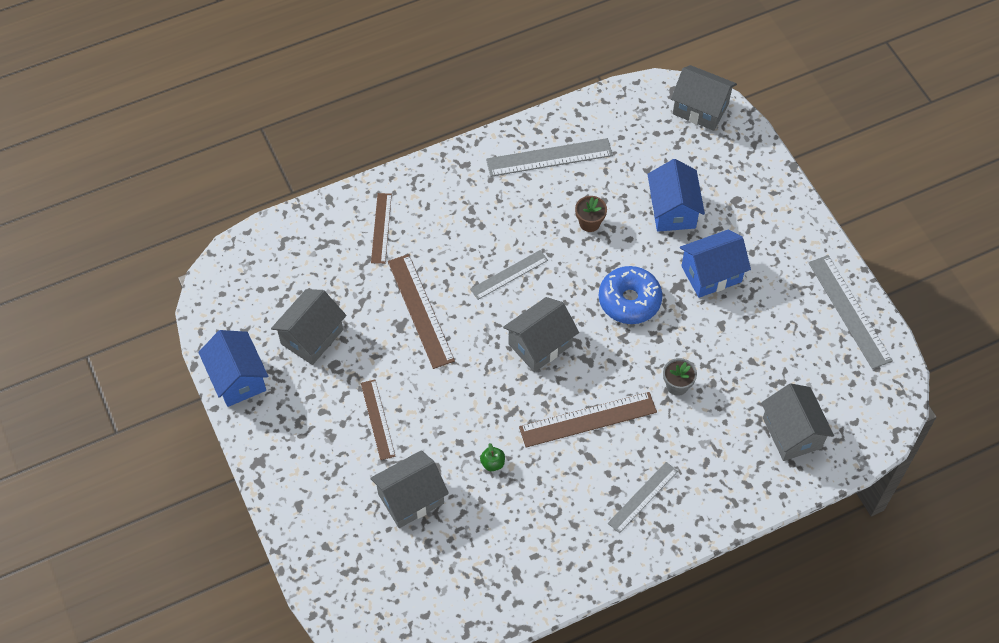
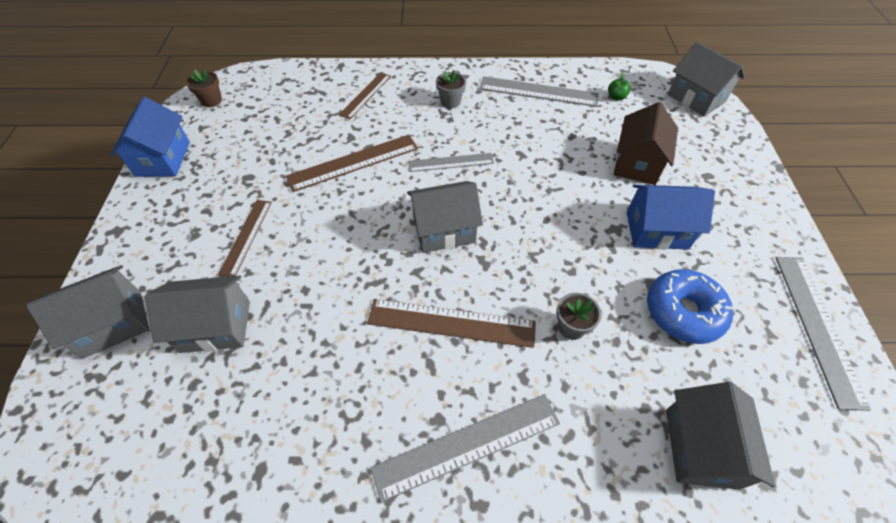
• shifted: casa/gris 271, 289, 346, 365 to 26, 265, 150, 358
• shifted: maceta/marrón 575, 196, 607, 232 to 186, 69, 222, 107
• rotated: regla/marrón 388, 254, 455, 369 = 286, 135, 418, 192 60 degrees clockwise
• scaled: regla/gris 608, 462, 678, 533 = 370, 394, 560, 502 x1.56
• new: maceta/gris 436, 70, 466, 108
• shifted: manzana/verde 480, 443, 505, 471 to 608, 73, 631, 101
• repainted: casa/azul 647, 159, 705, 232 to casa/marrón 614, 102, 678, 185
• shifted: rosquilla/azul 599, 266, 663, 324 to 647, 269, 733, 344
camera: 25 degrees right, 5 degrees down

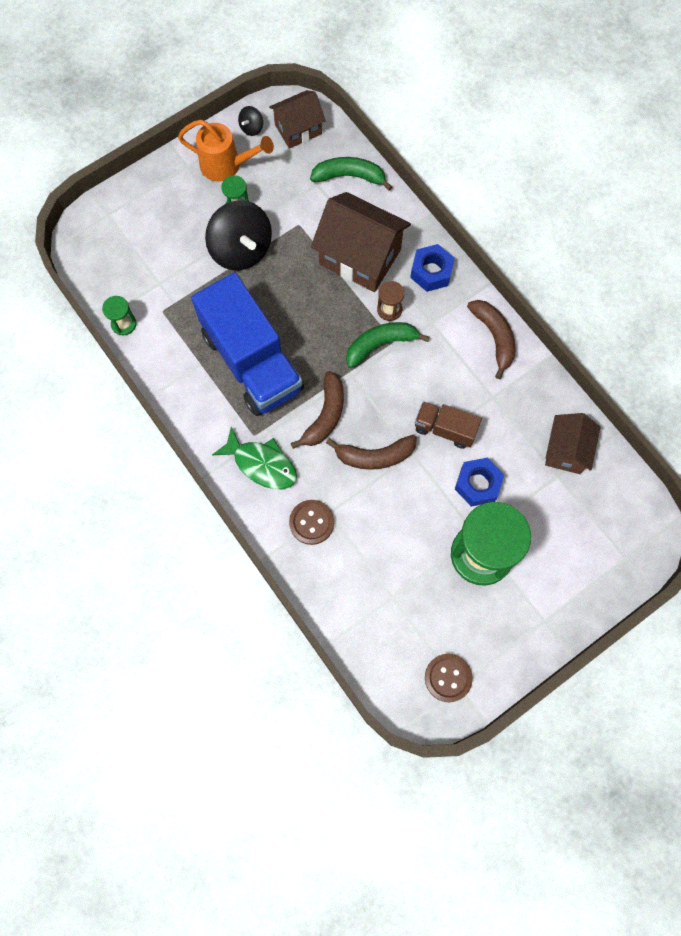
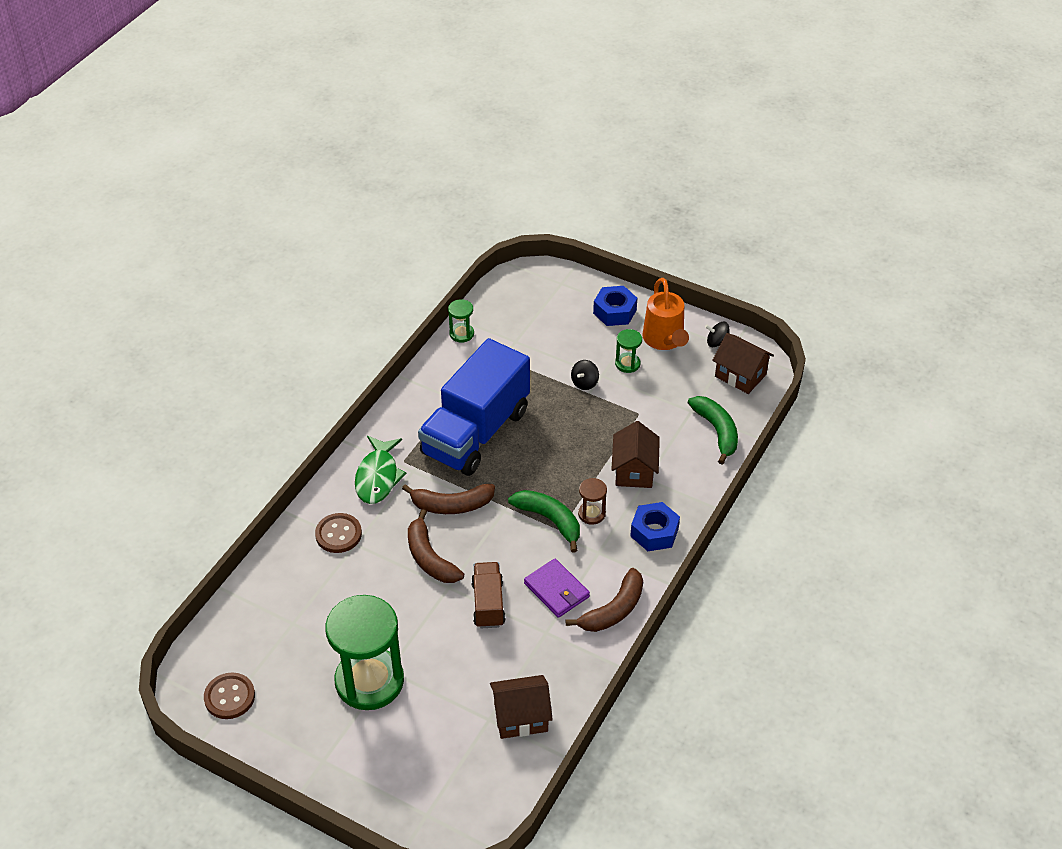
• new: cartera/morado 524, 559, 590, 618
• scaled: peonza/negro 205, 200, 272, 270 = 571, 360, 599, 390 x0.43
• shifted: tuerca/azul 455, 458, 504, 507 to 593, 286, 637, 326
• scaled: casa/marrón 311, 192, 411, 292 = 611, 421, 660, 488 x0.61
camera: 65 degrees right, 25 degrees down

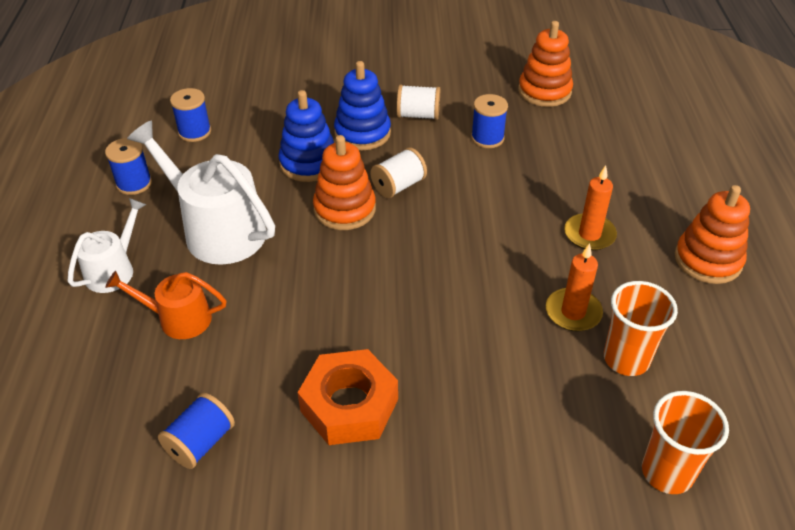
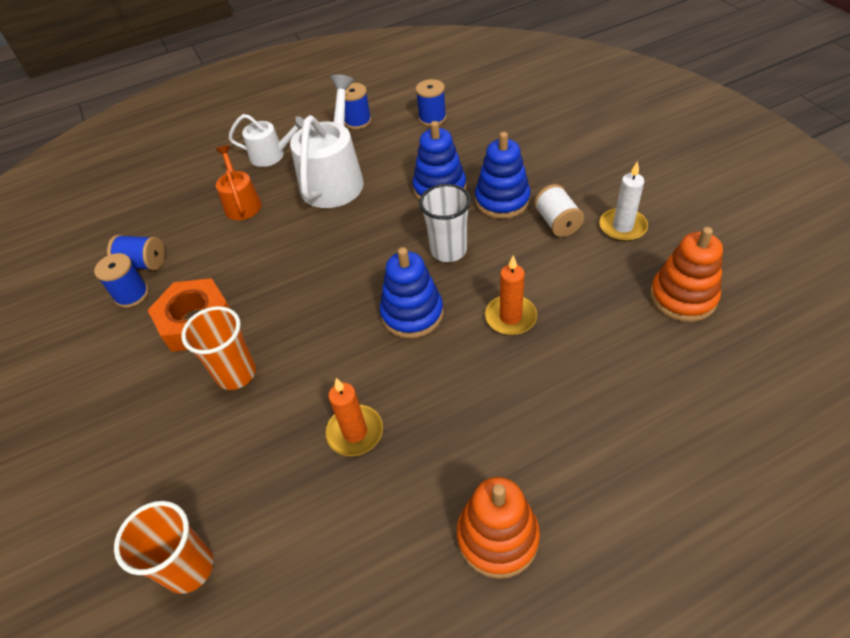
• shifted: carrete/azul 471, 94, 508, 148 to 94, 253, 149, 308
• shifted: vaso/naranja 604, 281, 678, 376 to 181, 306, 256, 390
• new: juguete apilable/azul 380, 247, 444, 339
• swapped: carrete/blanco 370, 148, 427, 198 to vaso/blanco 419, 184, 471, 262
• shifted: vela/naranja 564, 165, 617, 251 to 485, 255, 537, 335
• new: vela/blanco 599, 161, 648, 241
• gone: juguete apilable/naranja 313, 135, 376, 230
camera: 70 degrees right, 5 degrees up

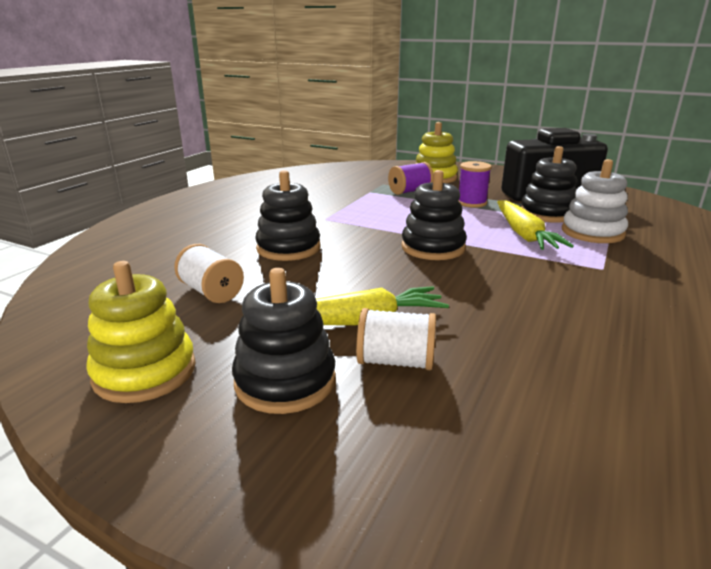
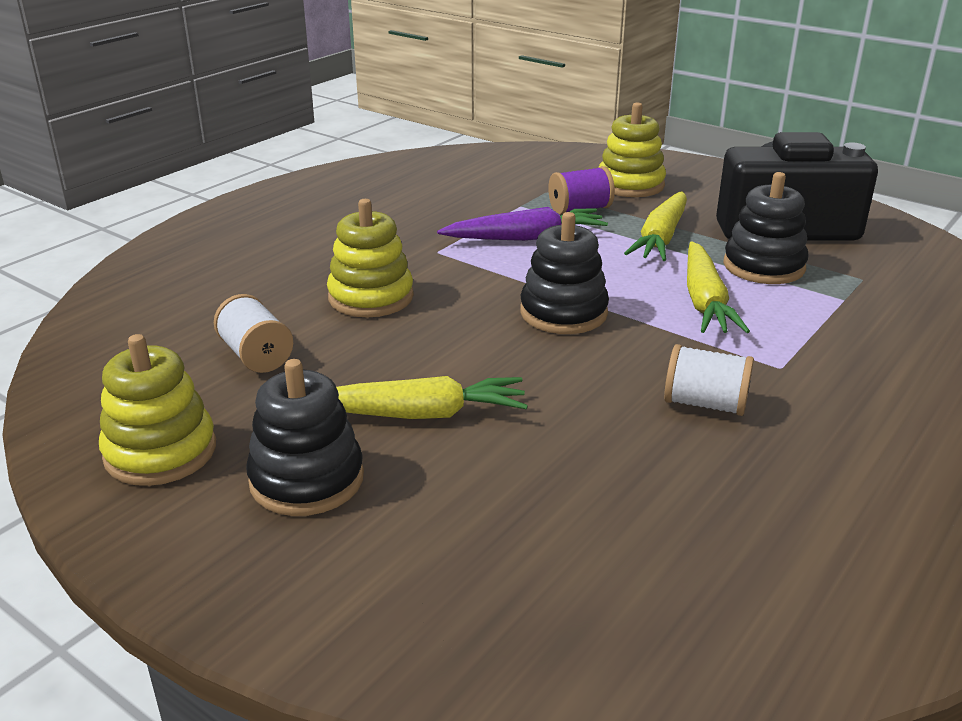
• repainted: juguete apilable/negro 256, 170, 320, 261 to juguete apilable/amarillo 327, 199, 414, 317
• new: zanahoria/morado 437, 207, 608, 241
• swapped: carrete/morado 459, 161, 492, 208 to zanahoria/amarillo 624, 191, 687, 261
• shifted: carrete/blanco 356, 308, 436, 370 to 664, 344, 754, 416
• gone: juguete apilable/blanco 562, 159, 628, 243
camera: 10 degrees right, 5 degrees up

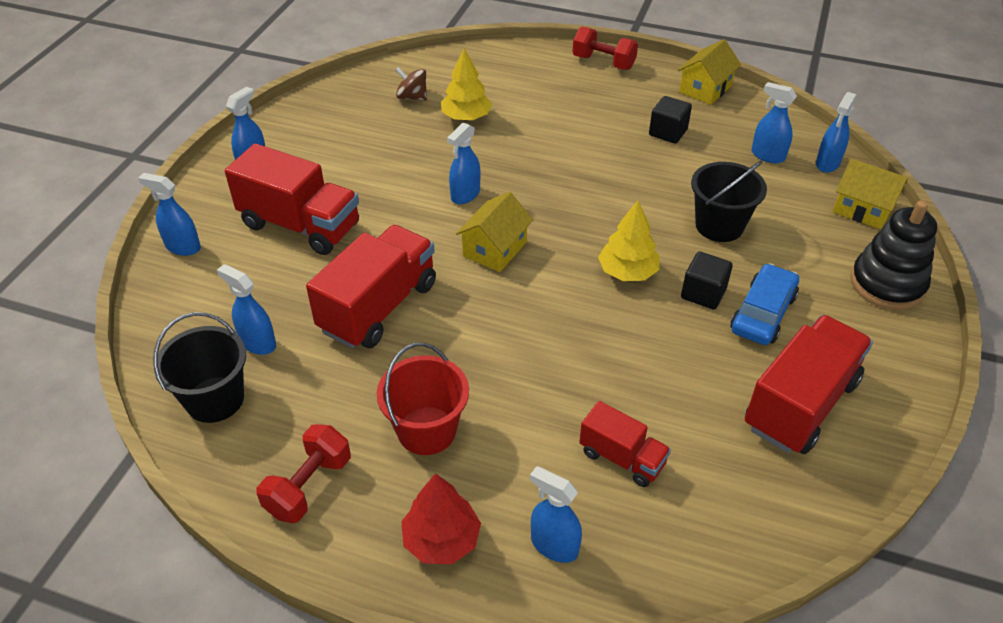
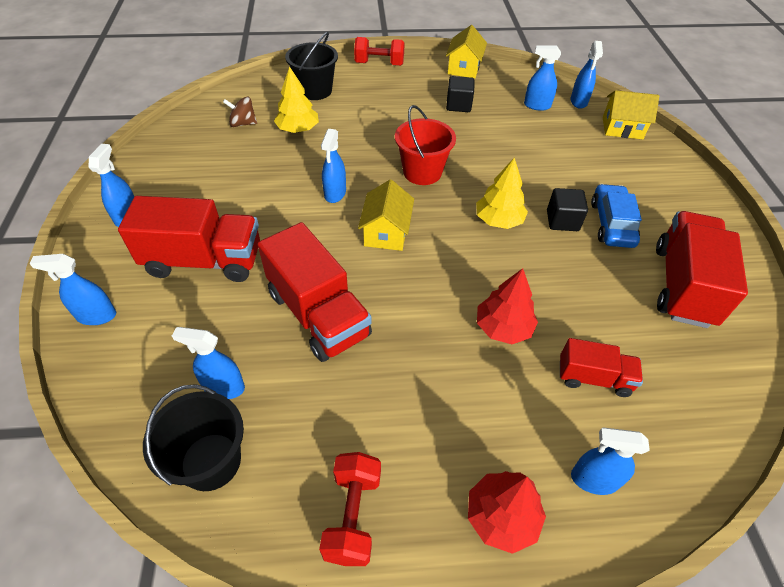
• rotated: camión/rojo 306, 225, 436, 349 = 257, 222, 372, 362 135 degrees clockwise
• shifted: balde/negro 691, 160, 767, 242 to 285, 32, 338, 100
• shifted: balde/rojo 377, 343, 469, 455 to 395, 105, 456, 185
• new: árbol/rojo 477, 268, 538, 344
• gone: juguete apilable/negro 850, 200, 937, 310
camera: 25 degrees left, 5 degrees up

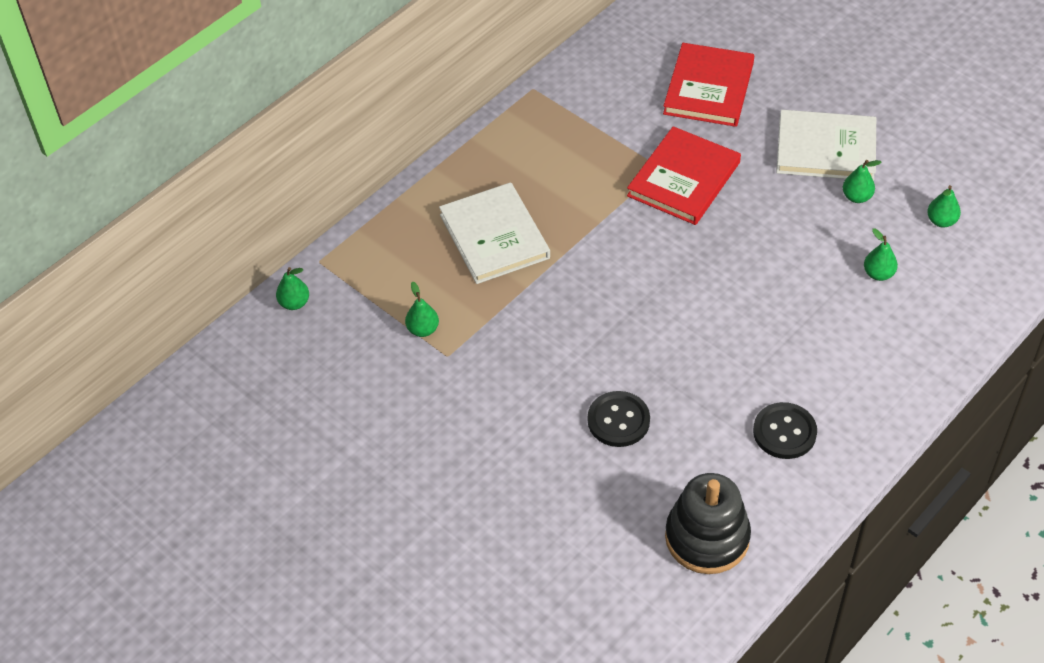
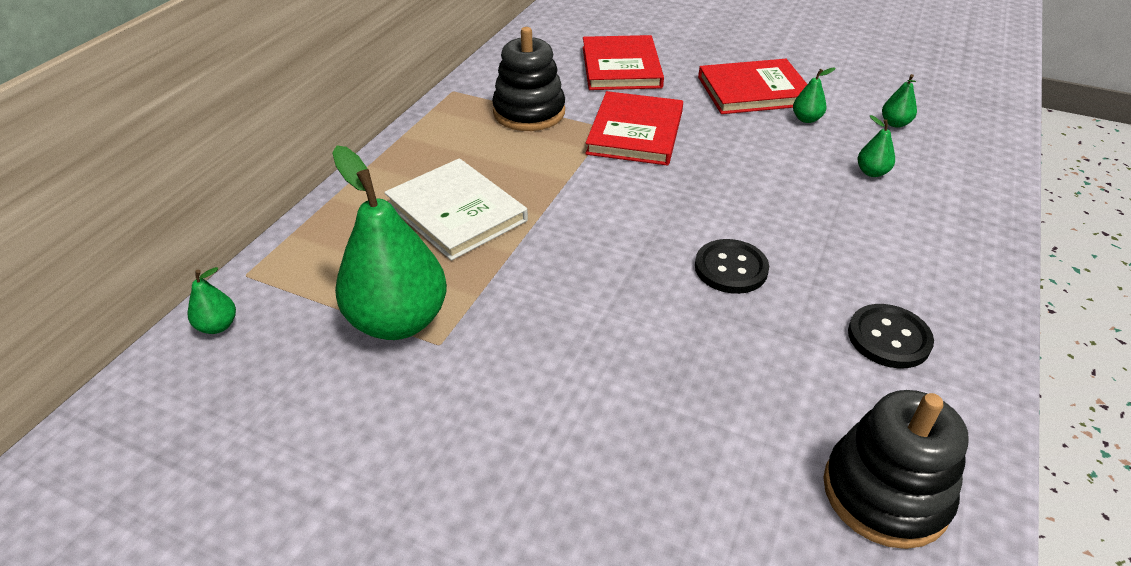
• scaled: pera/verde 405, 282, 439, 337 = 332, 145, 447, 340 x2.39
• new: juguete apilable/negro 492, 27, 565, 131
• shifted: botón/negro 588, 391, 650, 447 to 695, 239, 769, 294
• repainted: libro/blanco 776, 110, 876, 181 to libro/rojo 698, 59, 808, 114
camera: 20 degrees left, 10 degrees down

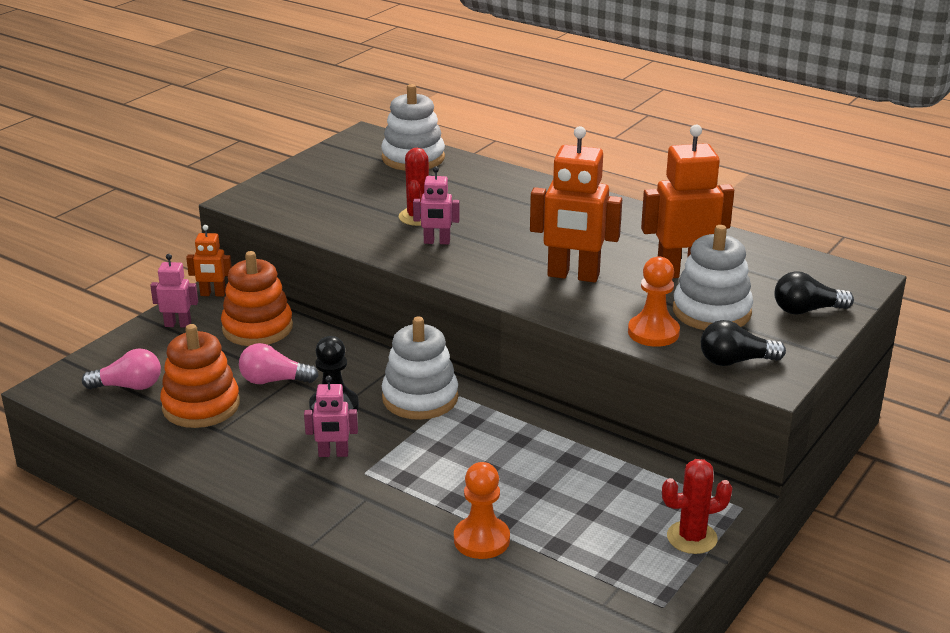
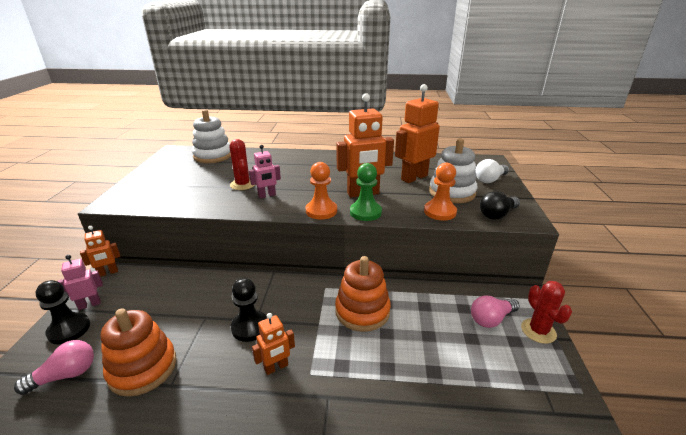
• new: peón/negro 36, 280, 90, 344
• repainted: robot/rosa 304, 376, 358, 457 to robot/naranja 252, 313, 295, 375
• shifted: peón/naranja 454, 462, 510, 559 to 306, 162, 337, 220
• shifted: juguete apilable/naranja 221, 251, 293, 346 to 335, 256, 391, 332
• new: peón/verde 350, 163, 382, 221
• shifted: bombilla/rosa 239, 343, 319, 384 to 471, 295, 519, 328
• repainted: bombilla/negro 774, 271, 854, 315 to bombilla/blanco 475, 159, 509, 183
• rotated: cactus/rojo 662, 459, 732, 554 = 521, 281, 572, 344 60 degrees counterclockwise
• gone: juguete apilable/blanco 382, 317, 458, 420
camera: 30 degrees left, 0 degrees up

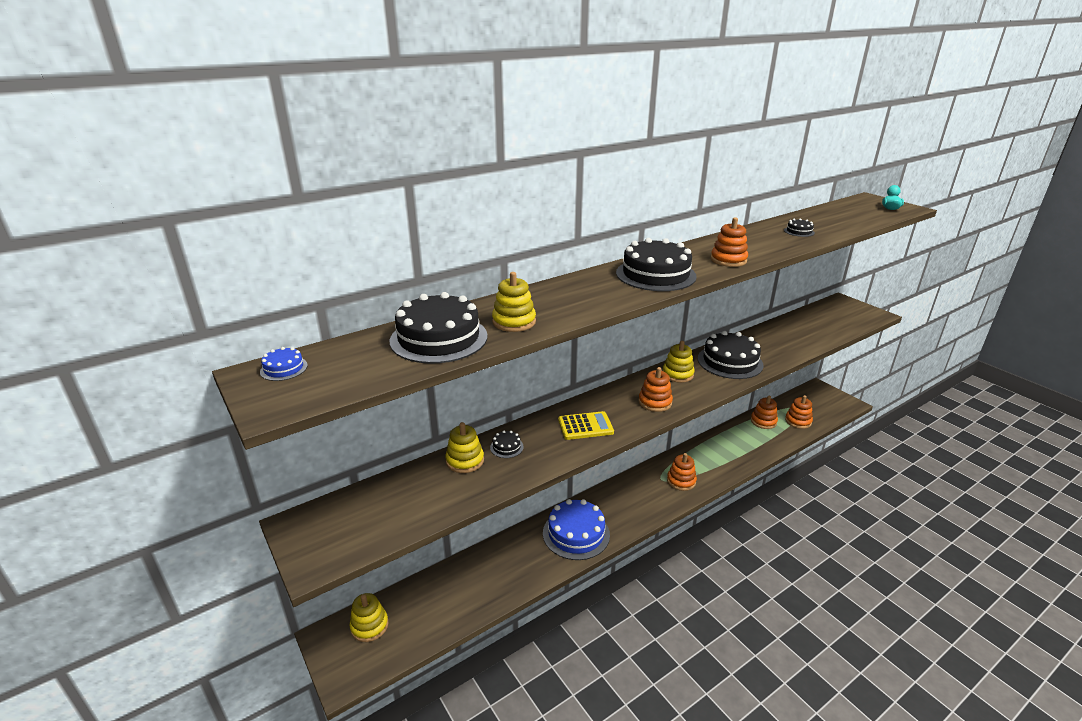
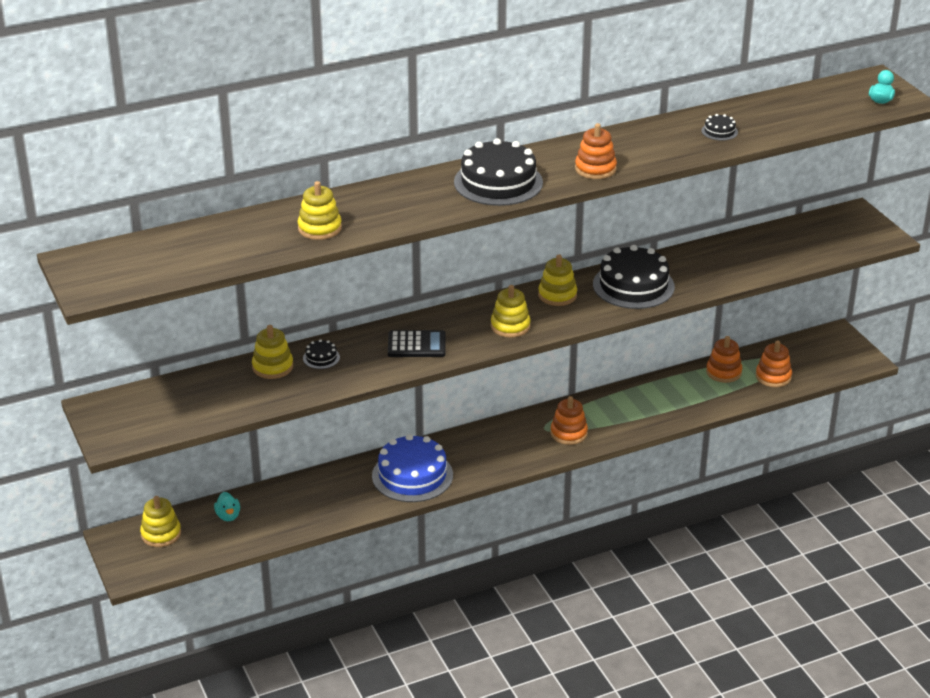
• new: pato/turquesa 214, 492, 240, 521
• repainted: calculadora/amarillo 558, 411, 614, 440 to calculadora/negro 388, 330, 446, 357
• repainted: juguete apilable/naranja 638, 367, 673, 412 to juguete apilable/amarillo 491, 285, 531, 338
• gone: tarta/azul 260, 347, 308, 381
• gone: tarta/negro 390, 292, 488, 364
camera: 10 degrees right, 5 degrees up

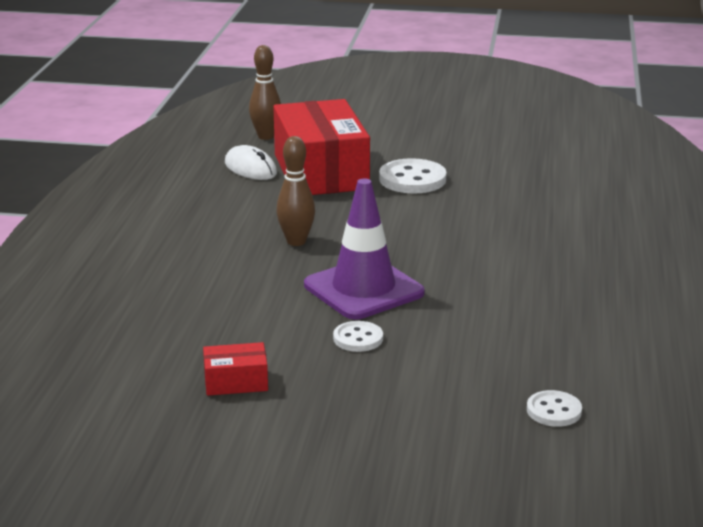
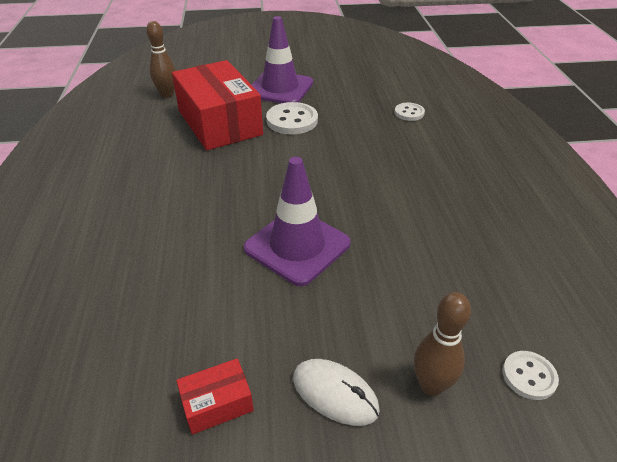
• new: cono de tráfico/morado 252, 16, 313, 103
• shifted: ratón/blanco 225, 145, 277, 180 to 293, 359, 380, 426
• shifted: botón/blanco 333, 321, 383, 352 to 395, 103, 425, 121
• shifted: bolo/marrón 277, 136, 315, 246 to 414, 292, 471, 396
camera: 15 degrees left, 15 degrees up

